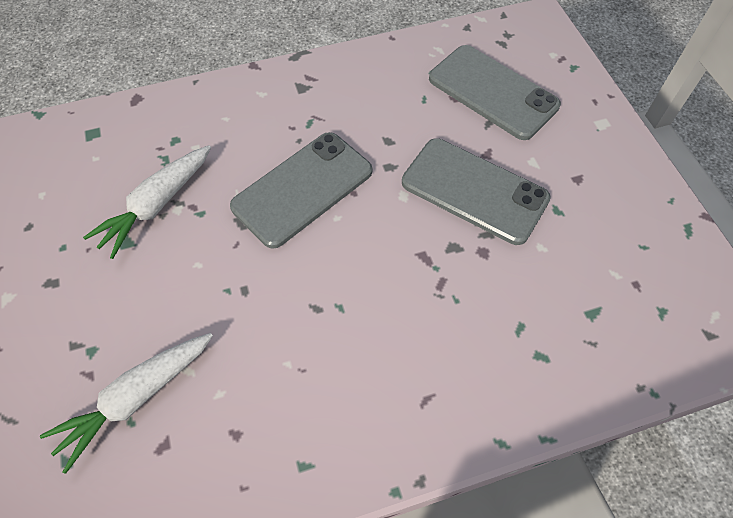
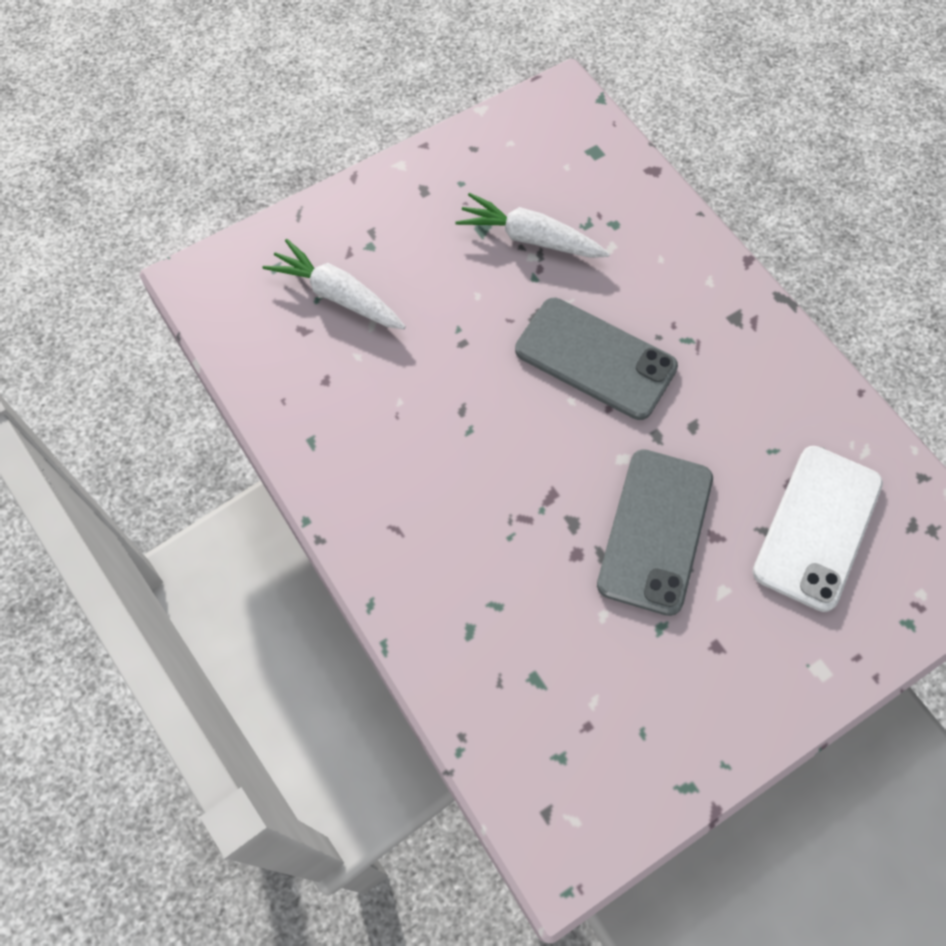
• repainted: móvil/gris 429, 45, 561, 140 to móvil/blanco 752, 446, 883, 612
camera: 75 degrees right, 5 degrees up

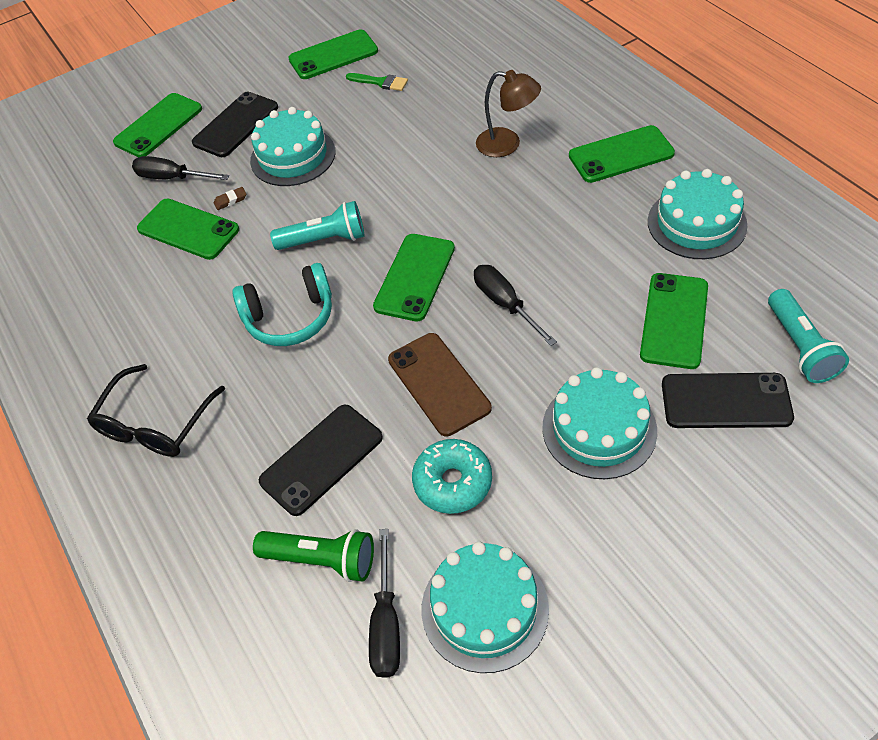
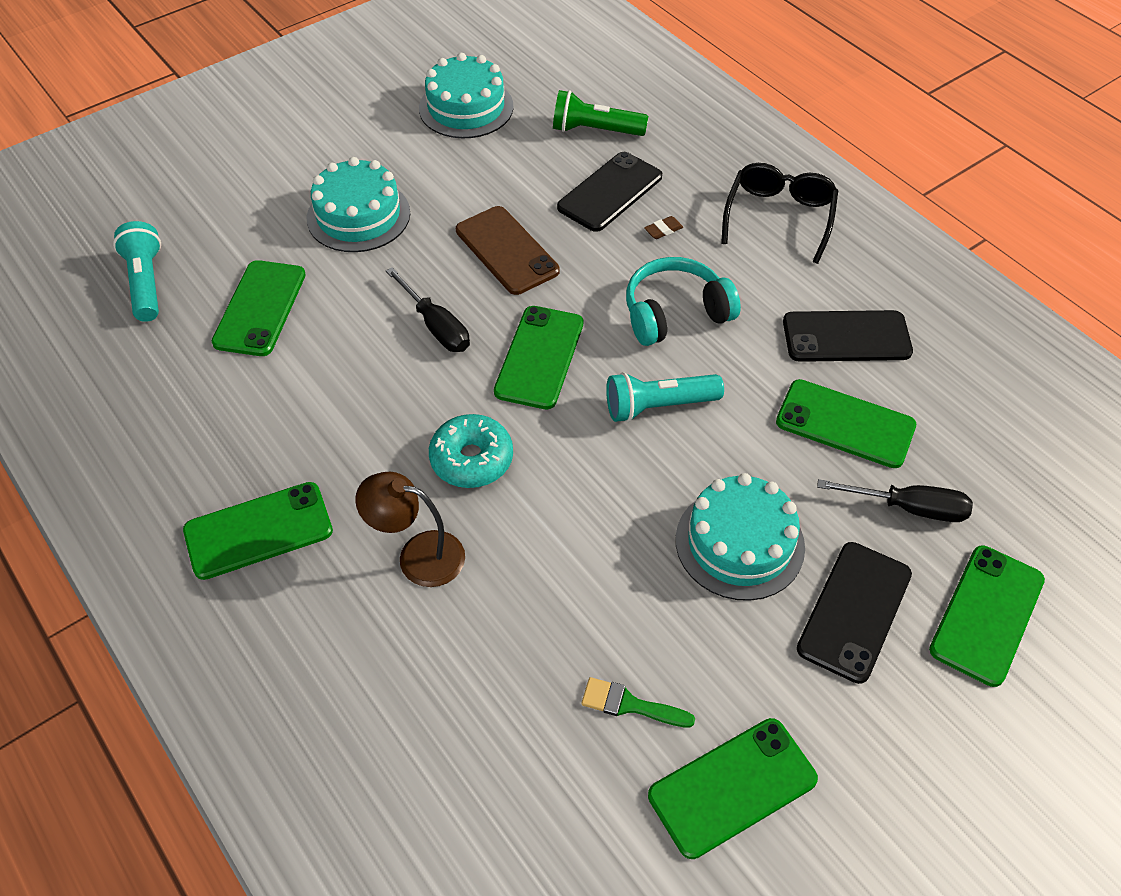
• shifted: rosquilla/turquesa 412, 439, 492, 514 to 429, 414, 513, 488
• shifted: goma de borrar/marrón 214, 187, 246, 210 to 644, 216, 683, 239
• shifted: móvil/negro 662, 373, 794, 428 to 783, 310, 913, 362
• gone: destornillador/negro 369, 529, 400, 678
• gone: tarta/turquesa 648, 169, 748, 259
camera: 170 degrees right, 0 degrees up

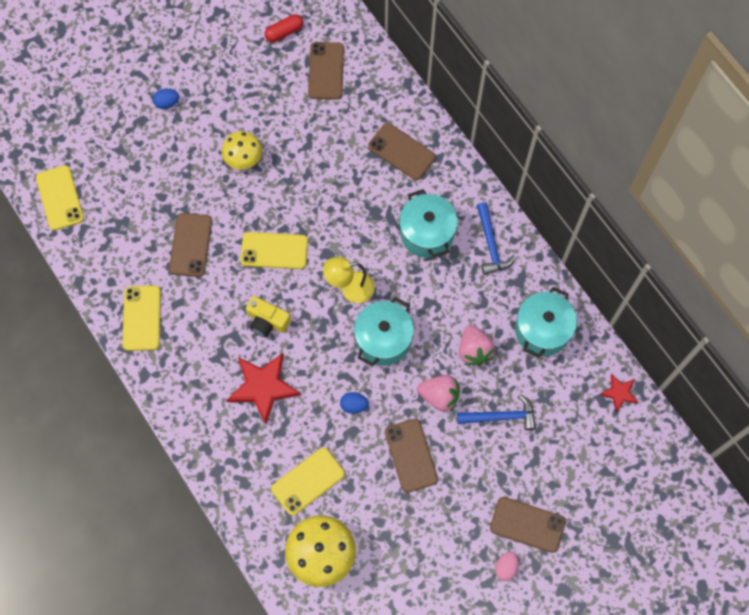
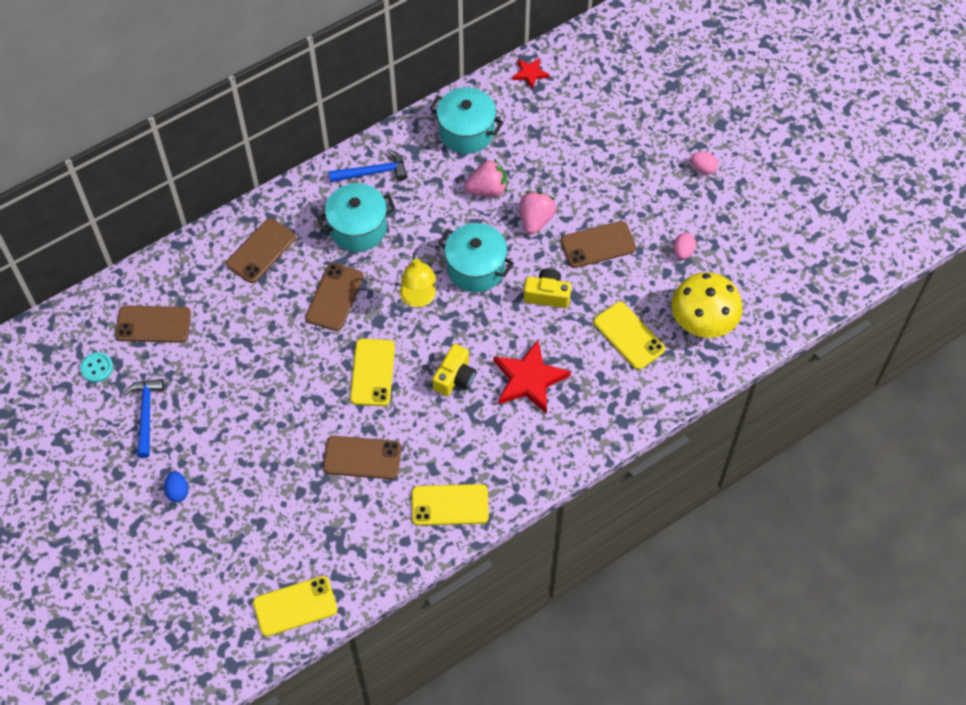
• swapped: cápsula/rojo 265, 14, 303, 42 to botón/turquesa 80, 352, 113, 383
• shifted: martillo/azul 457, 394, 536, 430 to 123, 379, 164, 458
• shifted: móvil/marrón 490, 497, 566, 553 to 306, 263, 364, 331
• swapped: huevo/azul 340, 392, 369, 414 to cámara/amarillo 524, 268, 571, 308
• new: huevo/rosa 674, 233, 696, 259
• gone: seta/amarillo 222, 131, 262, 170
camera: 90 degrees left, 10 degrees down

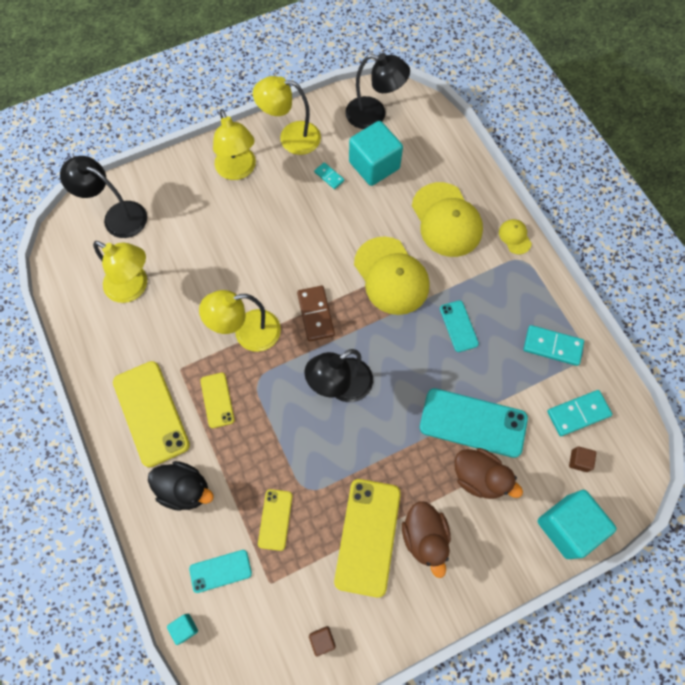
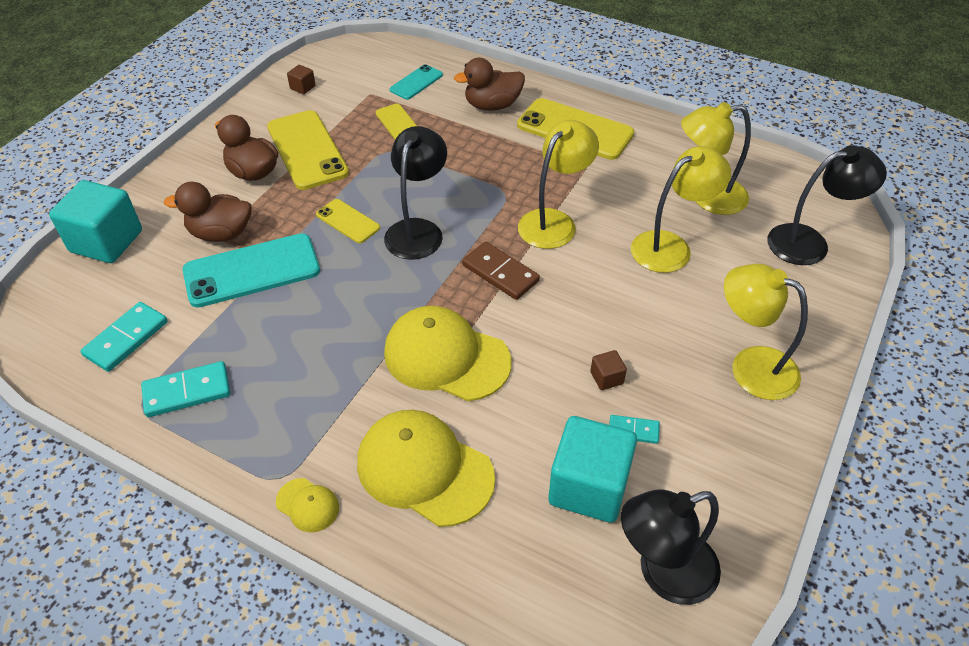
• shifted: móvil/amarillo 200, 373, 235, 428 to 316, 199, 380, 243
• repainted: pato/negro 148, 461, 214, 511 to pato/marrón 454, 58, 525, 111
• shifted: cubo/marrón 569, 446, 596, 472 to 591, 350, 627, 390
• shifted: lámpara/amarillo 253, 76, 321, 155 to 631, 146, 731, 273
• gone: cubo/turquesa 167, 614, 198, 645
• gone: móvil/turquesa 440, 300, 479, 352
camera: 145 degrees right, 20 degrees down

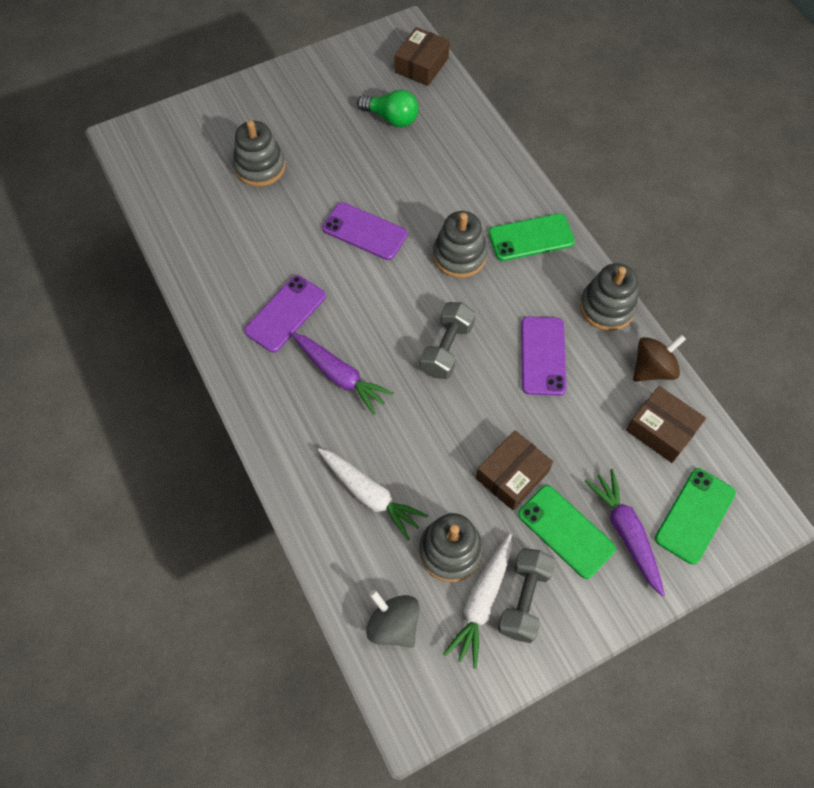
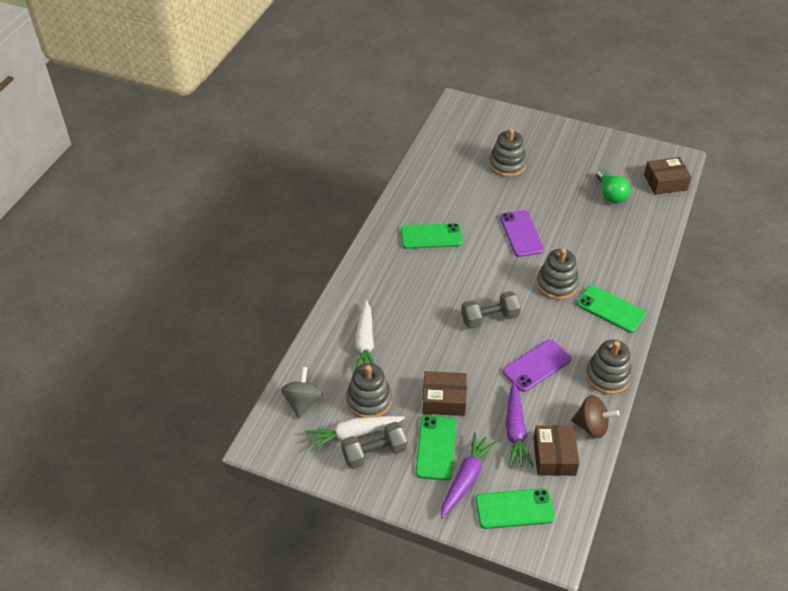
• repainted: móvil/morado 244, 275, 326, 352 to móvil/verde 401, 223, 463, 249
• shifted: zanahoria/morado 292, 333, 394, 415 to 506, 382, 534, 467
camera: 50 degrees right, 15 degrees down

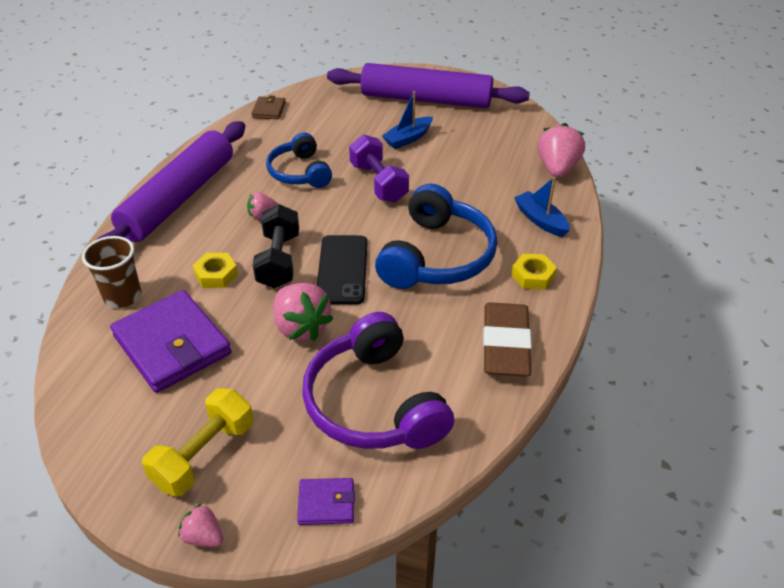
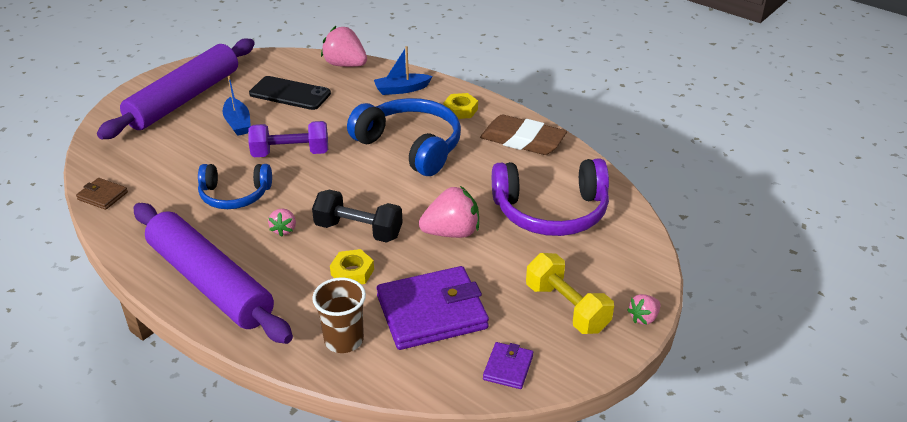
• shifted: móvil/negro 317, 235, 368, 305 to 249, 76, 331, 110
• shifted: cartera/morado 297, 478, 355, 525 to 483, 342, 533, 389
camera: 70 degrees left, 5 degrees down

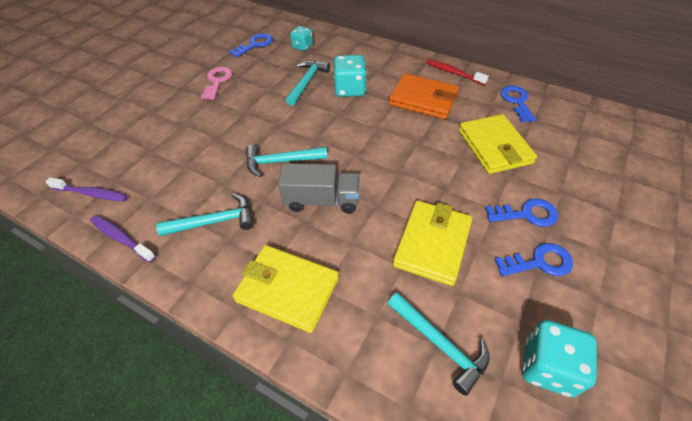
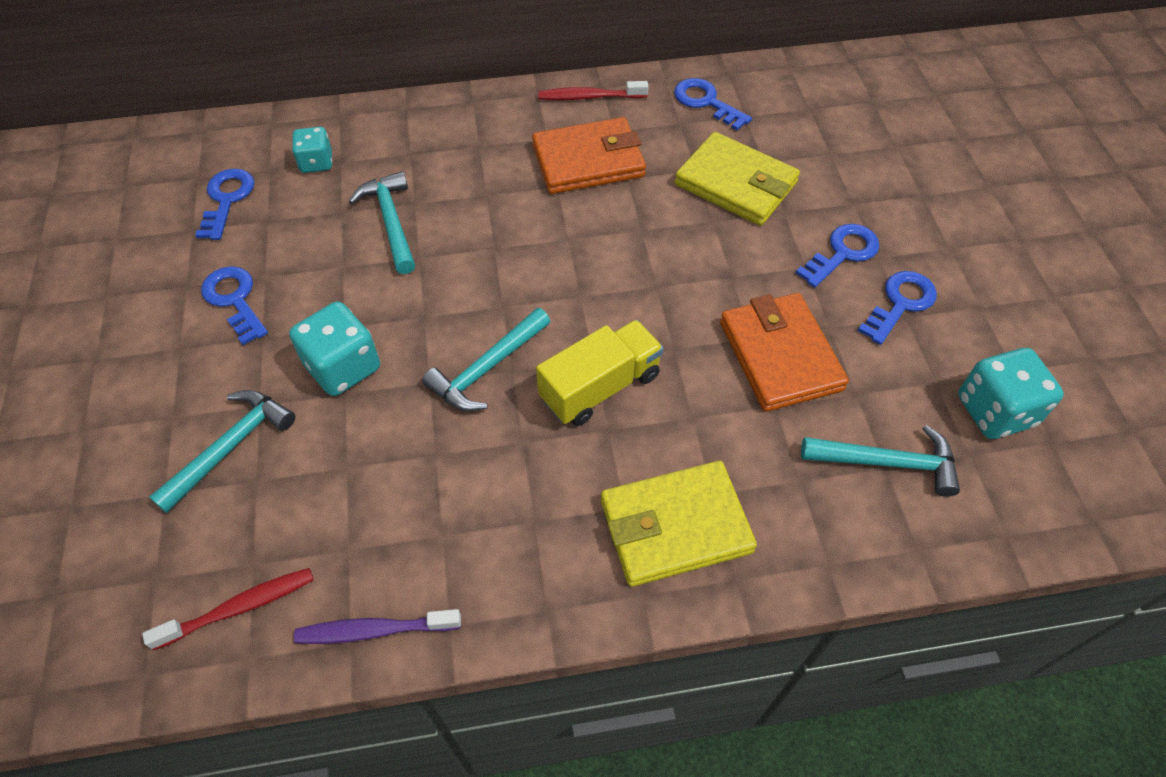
• repainted: cepillo de dientes/morado 46, 177, 128, 201 to cepillo de dientes/rojo 142, 568, 314, 650
• shifted: martillo/turquesa 156, 194, 254, 236 to 149, 390, 295, 513
• repainted: llave/rosa 201, 67, 233, 100 to llave/azul 201, 266, 268, 345
• shifted: dado/turquesa 334, 55, 367, 97 to 289, 302, 380, 396
• repainted: camión/gris 278, 163, 360, 213 to camión/amarillo 536, 320, 664, 426
• repainted: cartera/amarillo 393, 201, 472, 286 to cartera/naranja 720, 293, 849, 412
camera: 40 degrees left, 5 degrees up

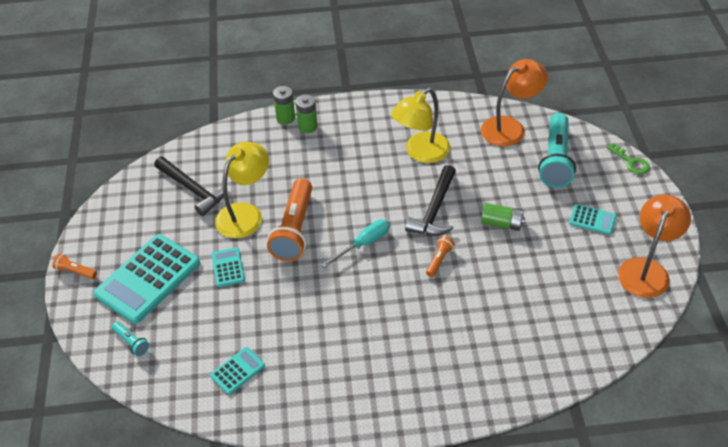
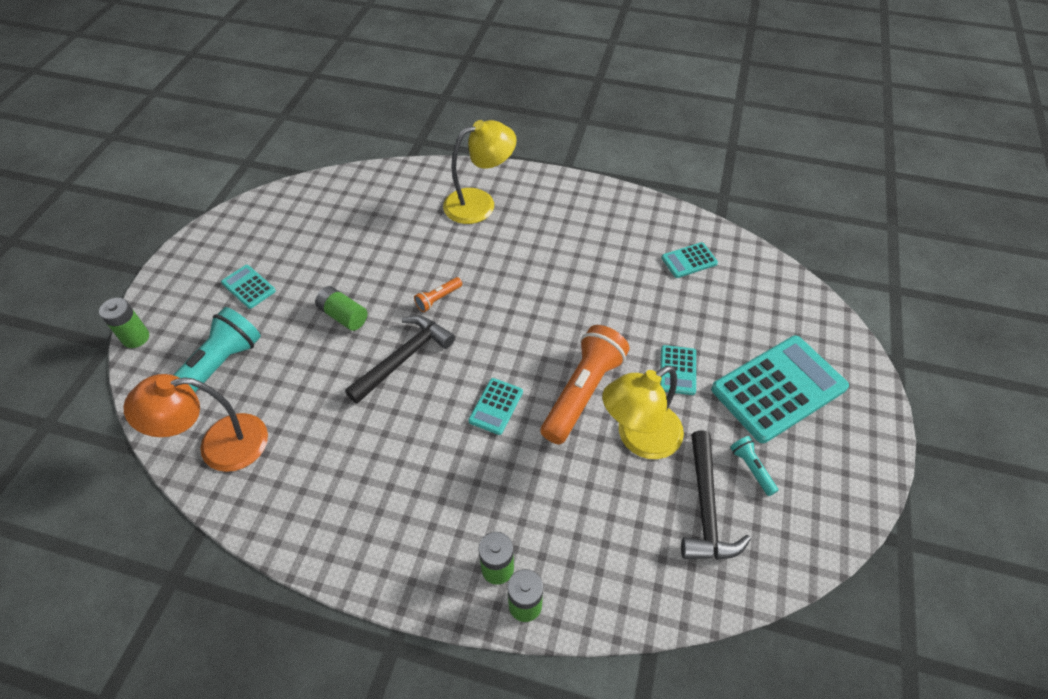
• swapped: llave/verde 606, 143, 650, 175 to pila/verde 99, 298, 149, 348
• shifted: lámpara/amarillo 391, 88, 450, 163 to 443, 120, 517, 224
• new: calculadora/turquesa 468, 378, 523, 435
• rotated: martillo/negro 154, 156, 224, 216 = 681, 430, 751, 560 150 degrees counterclockwise
• shifted: lámpara de mano/turquesa 112, 322, 150, 356 to 730, 436, 778, 496
• gone: lámpara de mano/naranja 52, 253, 97, 279
• gone: destornillador/turquesa 321, 219, 390, 268
• gone: lámpara/naranja 618, 195, 691, 298
camera: 160 degrees left, 5 degrees up

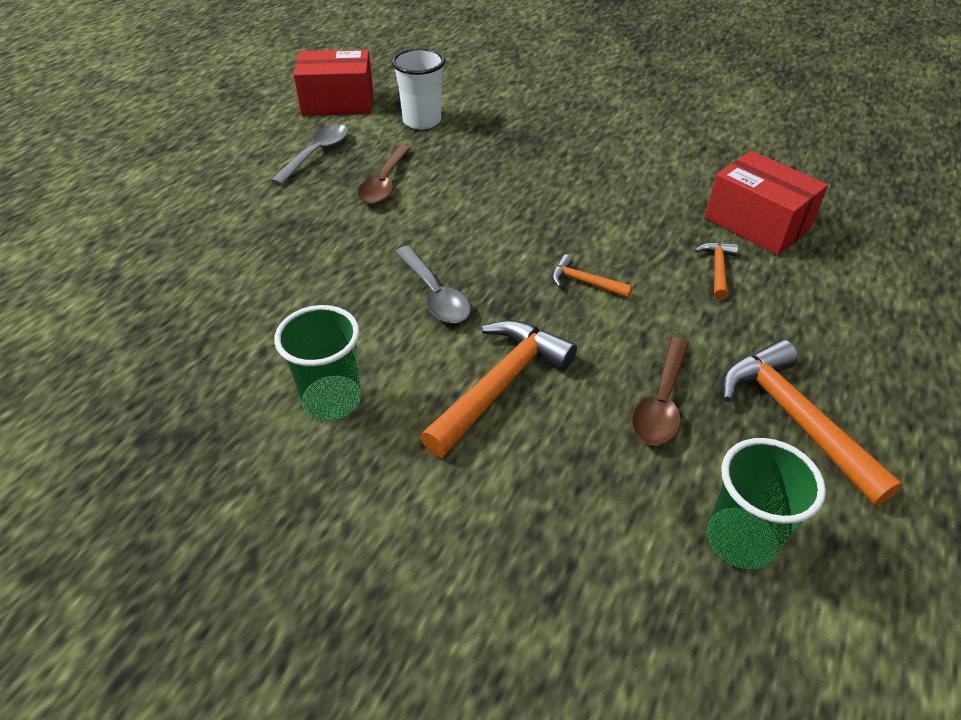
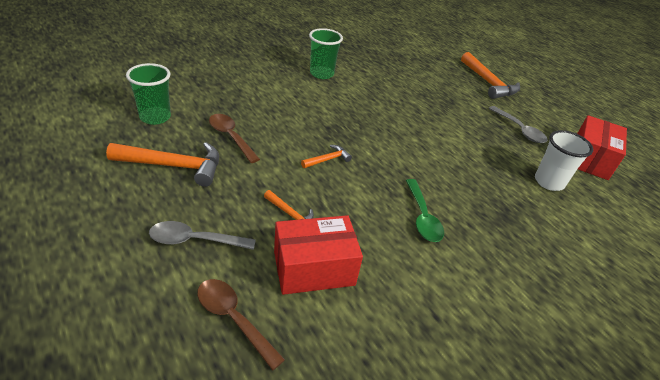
• shifted: cuchara/gris 395, 246, 471, 323 to 149, 221, 256, 250
• shifted: cuchara/marrón 358, 145, 411, 205 to 197, 279, 285, 371
• new: cuchara/verde 406, 179, 444, 242
• shifted: martillo/naranja 420, 320, 577, 457 to 461, 52, 520, 99
camera: 115 degrees right, 5 degrees down

